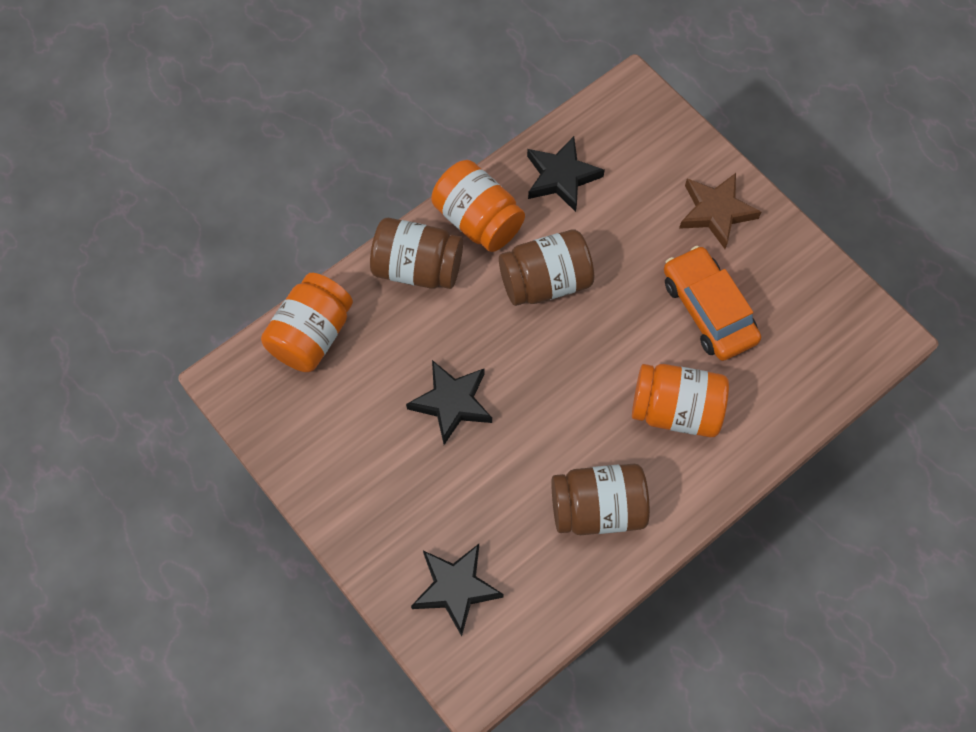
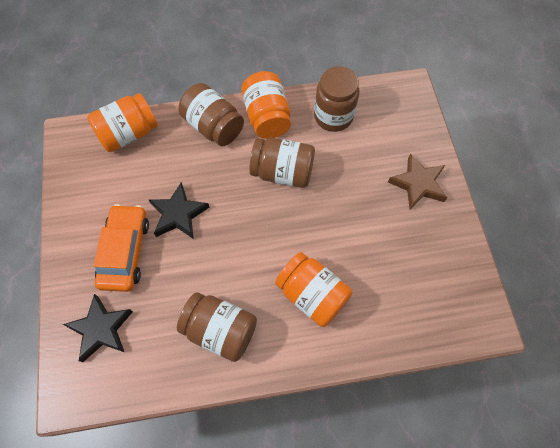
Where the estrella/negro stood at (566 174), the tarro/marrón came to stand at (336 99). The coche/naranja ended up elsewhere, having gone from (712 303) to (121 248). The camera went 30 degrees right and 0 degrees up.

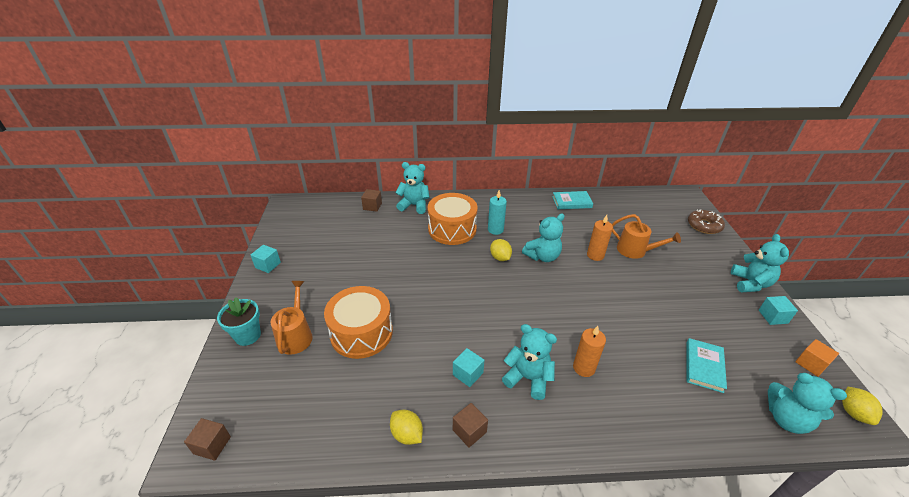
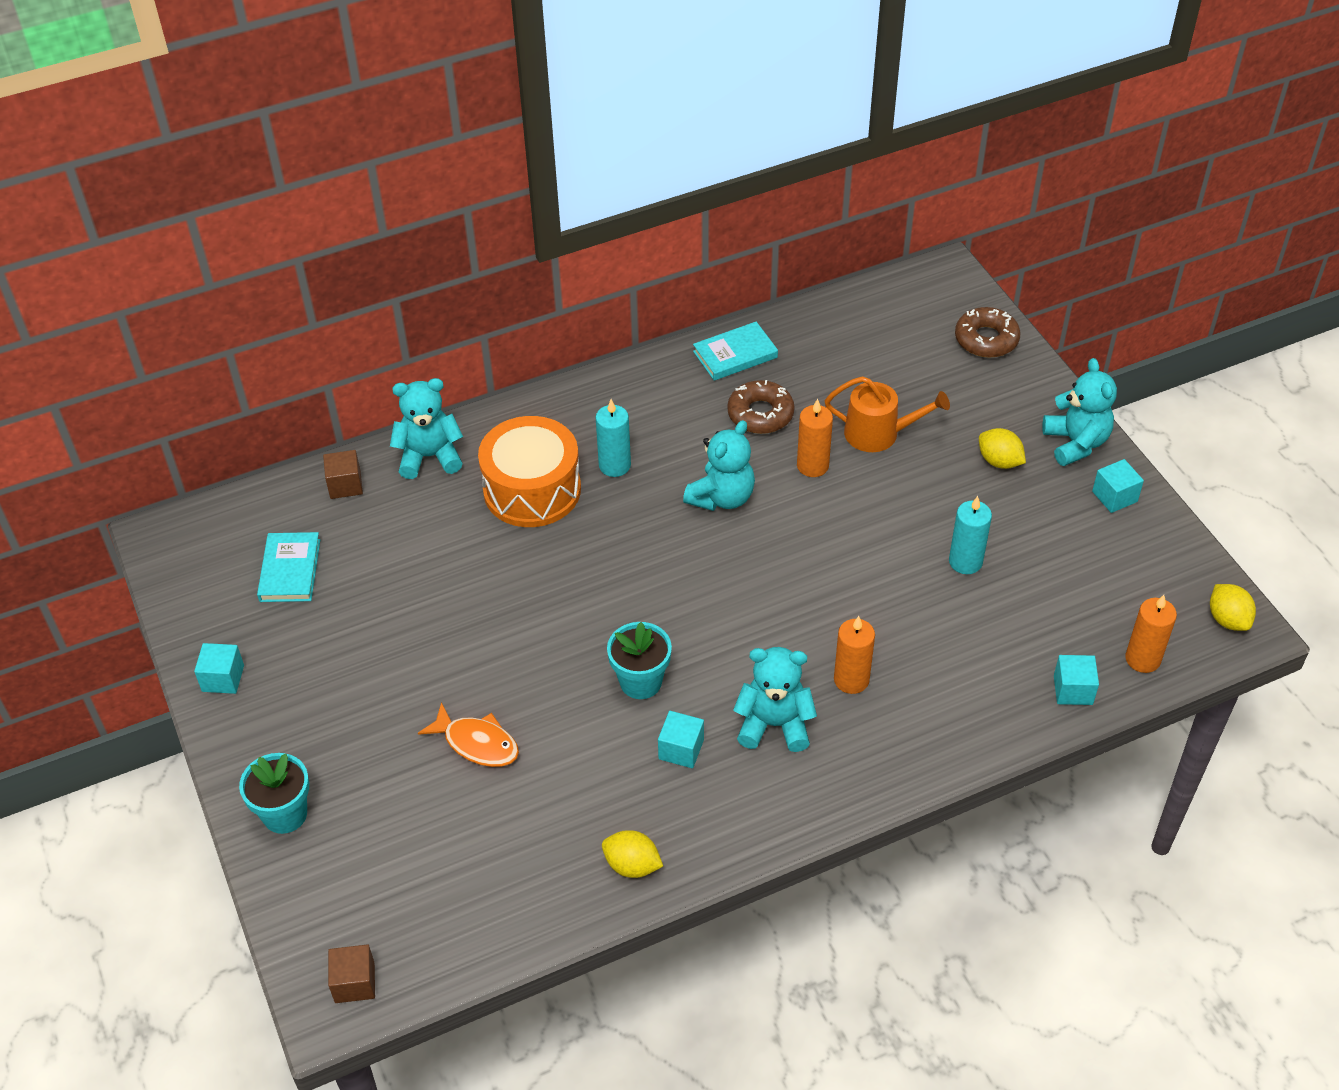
The second view lost the regadera/naranja at (292 318). Where the tambor/naranja stood at (358 322), the pez/naranja came to stand at (468 734). The second view lost the cubo/marrón at (470 425). The limón/amarillo ended up elsewhere, having gone from (501 250) to (1002 448). The libro/turquesa ended up elsewhere, having gone from (706 365) to (288 567). Where the osito/turquesa stood at (807 403), the vela/naranja came to stand at (1151 634). The second view lost the cubo/naranja at (817 358). The second view gained the maceta/turquesa at (639 660). The second view gained the rosquilla/marrón at (761 407). The second view gained the vela/turquesa at (970 535). The second view gained the cubo/turquesa at (1076 680). The camera went 20 degrees left and 10 degrees up.

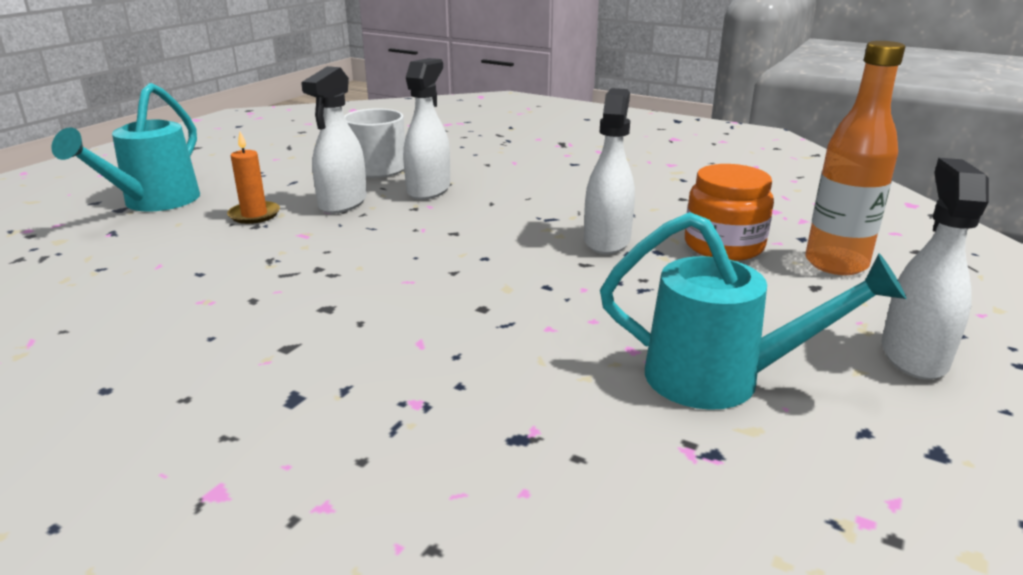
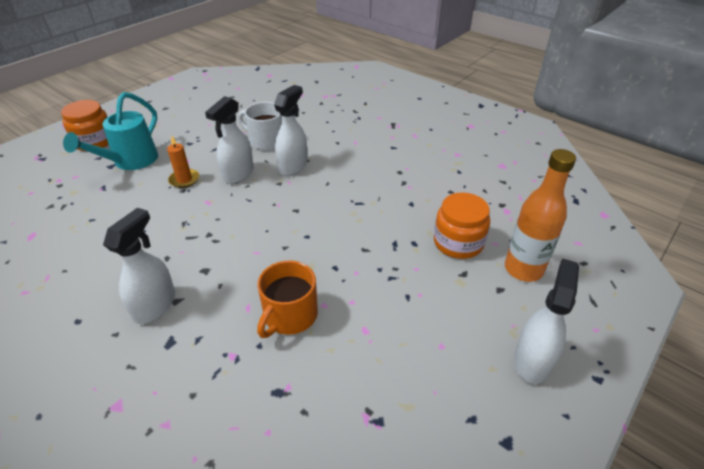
The pulverizador/blanco ended up elsewhere, having gone from (609 171) to (139 266). The second view lost the regadera/turquesa at (753 311). The second view gained the tarro/naranja at (85 125). The second view gained the taza/naranja at (287 299). The camera went 10 degrees right and 15 degrees up.

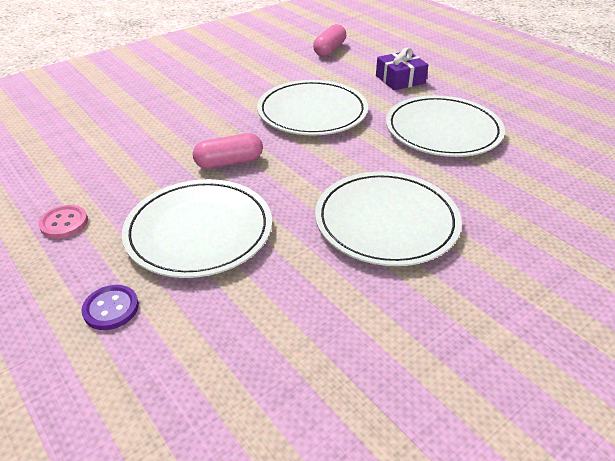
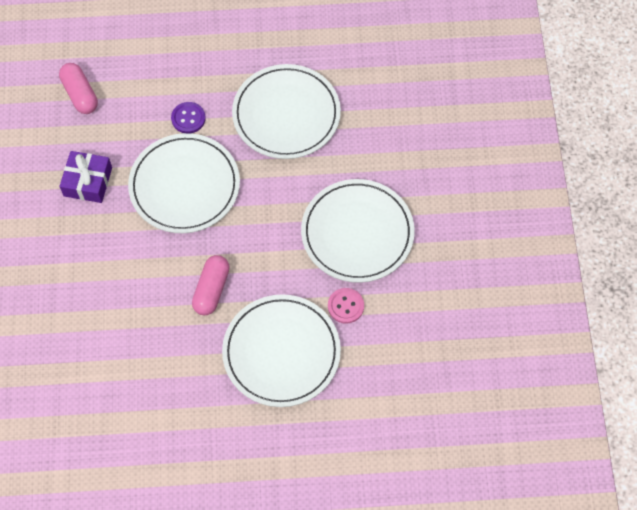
The botón/rosa ended up elsewhere, having gone from (63 222) to (346 306). The botón/morado ended up elsewhere, having gone from (110 307) to (188 117). The regalo/morado ended up elsewhere, having gone from (402 68) to (85 177). The camera went 55 degrees left and 25 degrees up.

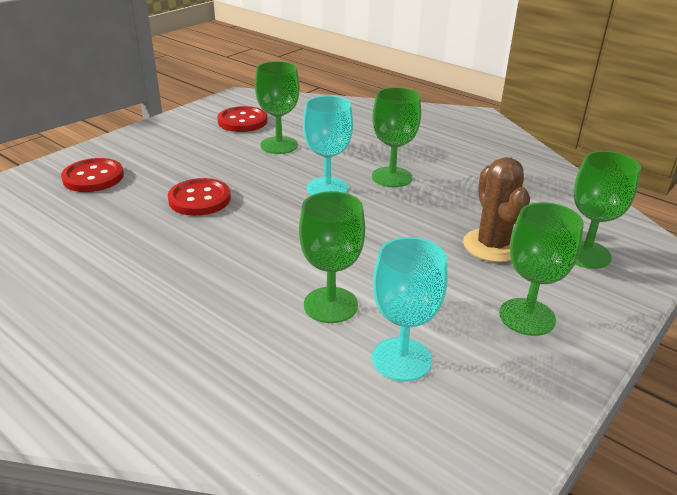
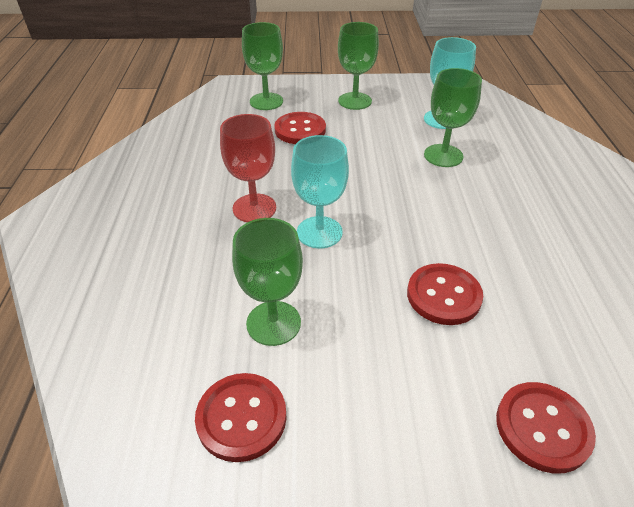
What was the copa/verde at (396 137) turned into the copa/rojo at (248 168). Where the cactus/marrón stood at (496 209), the botón/rojo came to stand at (300 128). The camera went 130 degrees left and 10 degrees up.

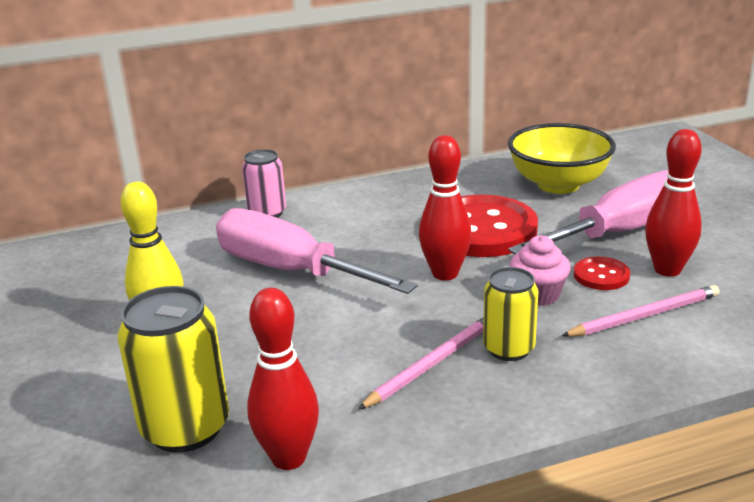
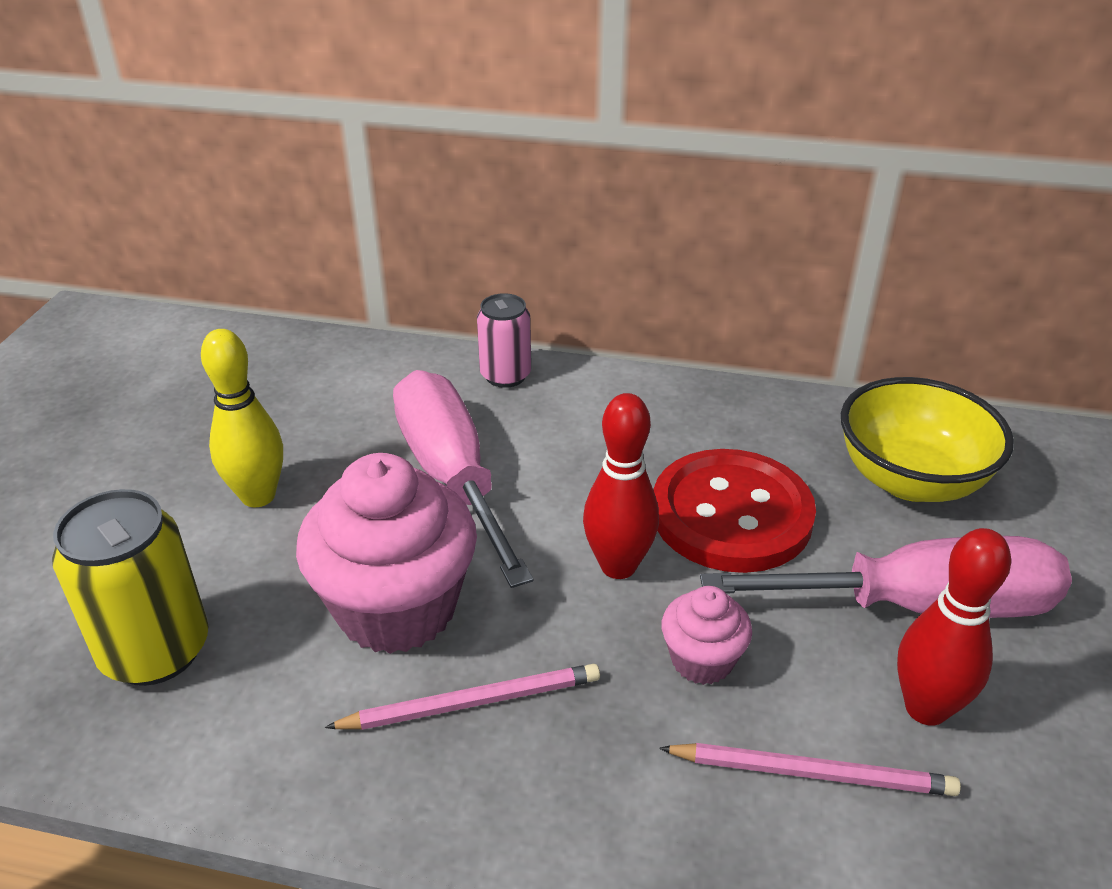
The second view lost the bolo/rojo at (283 379). The second view lost the lata/amarillo at (510 314). The second view lost the botón/rojo at (602 273). The second view gained the magdalena/rosa at (386 553). The camera went 30 degrees right and 10 degrees up.

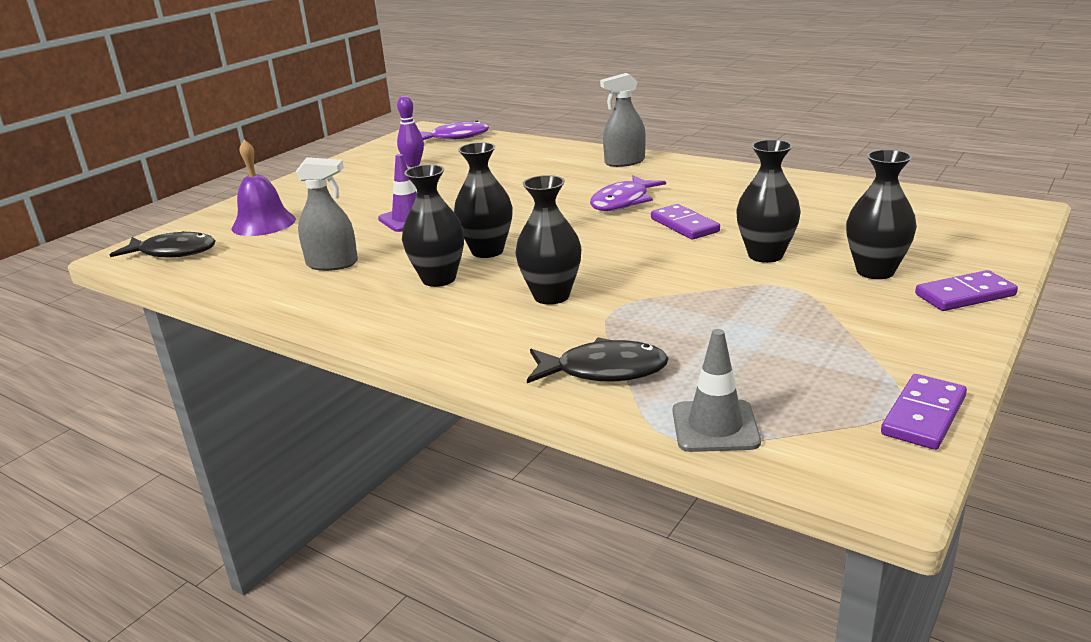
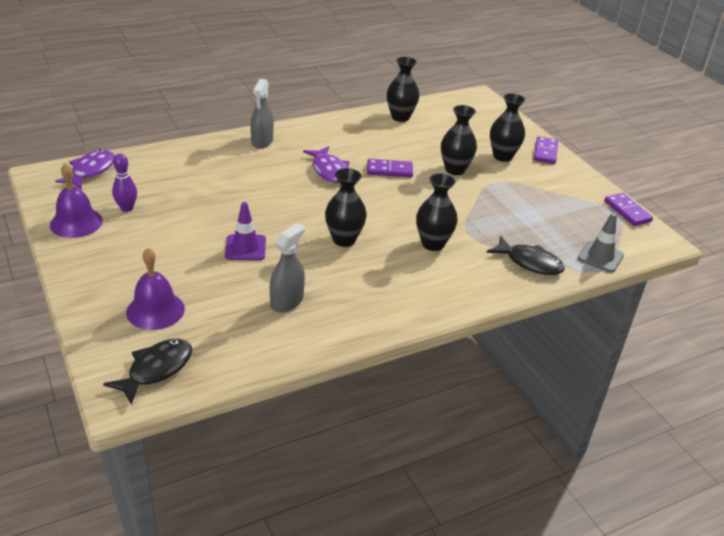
The florero/negro ended up elsewhere, having gone from (433 225) to (403 89). The pez/negro at (598 360) ended up facing another way, 90 degrees clockwise from before. The second view gained the campana/morado at (76 200). The camera went 65 degrees left and 10 degrees up.

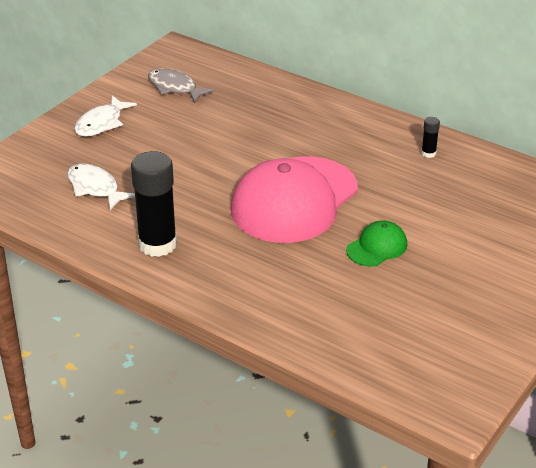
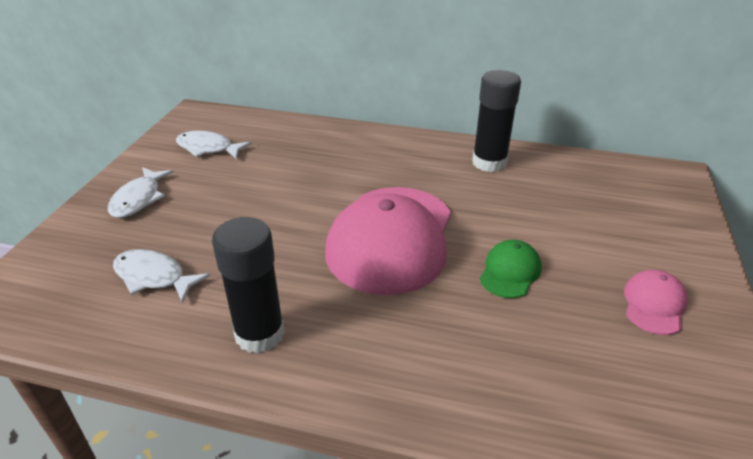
What was the pez/gris at (181 85) turned into the pez/blanco at (214 145). The size of the barra de pegamento/negro at (430 137) changed by a factor of 2.32. The second view gained the gorra/rosa at (656 302). The camera went 20 degrees left and 0 degrees up.

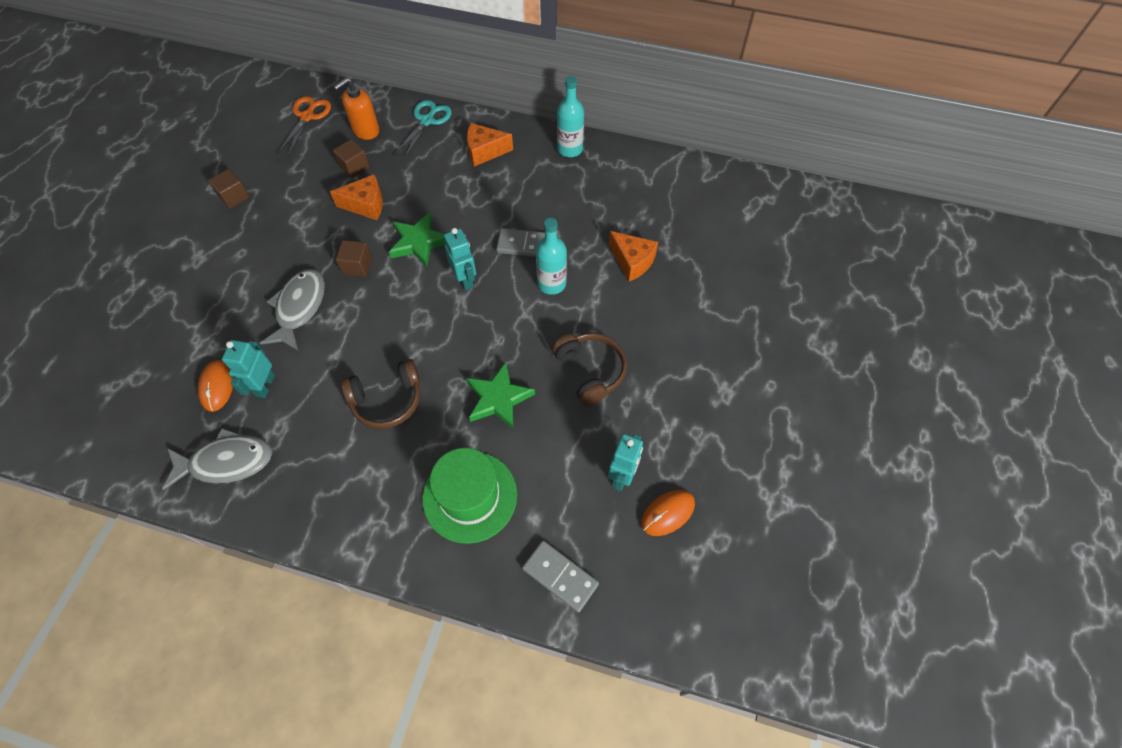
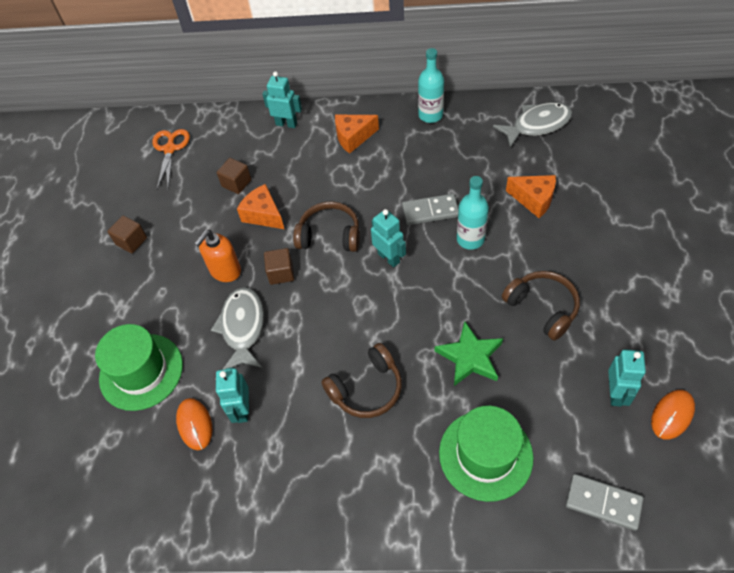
The pez/gris ended up elsewhere, having gone from (217 459) to (532 125). The queso/naranja at (356 197) ended up facing another way, 120 degrees counterclockwise from before. The dispensador de jabón/naranja ended up elsewhere, having gone from (356 108) to (218 256). Where the estrella/verde stood at (417 239), the auriculares/marrón came to stand at (326 226). Where the tijeras/turquesa stood at (423 129), the robot/turquesa came to stand at (282 99). The second view gained the sombrero/verde at (139 367). The camera went 10 degrees left and 5 degrees down.

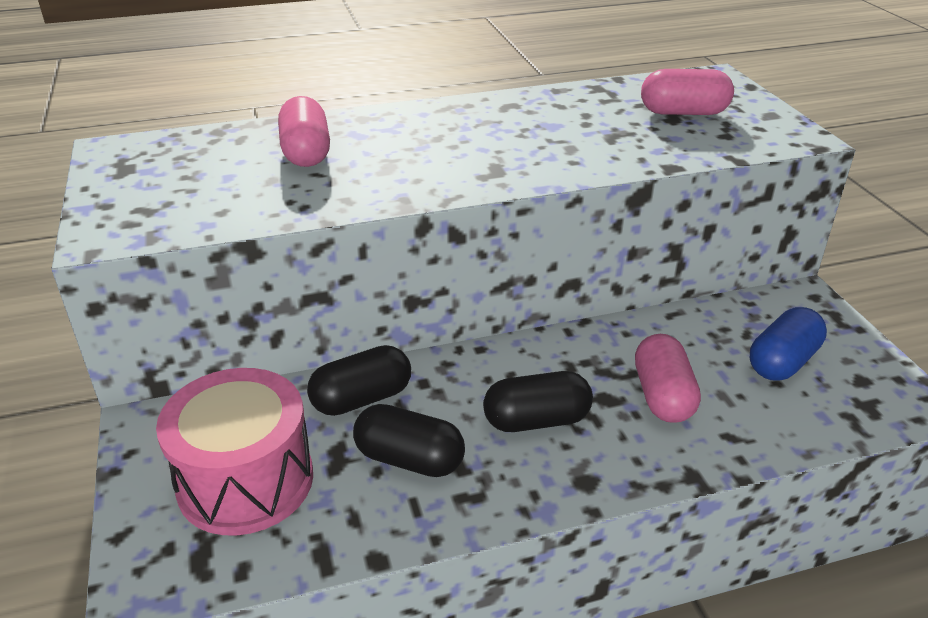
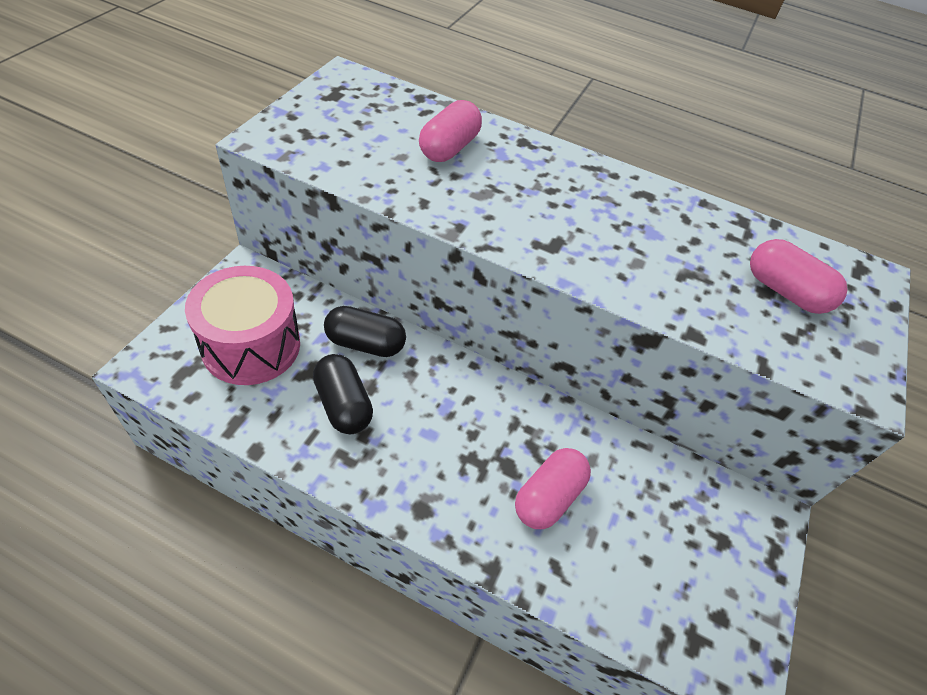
The second view lost the cápsula/negro at (538 401). The second view lost the cápsula/azul at (788 344). The camera went 35 degrees right and 15 degrees up.

